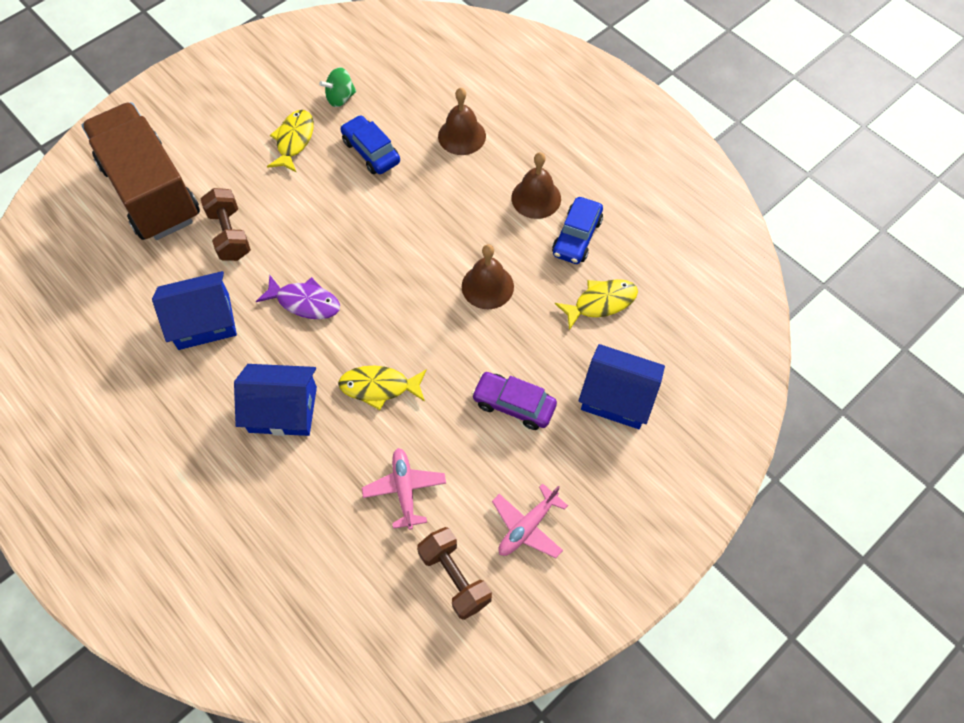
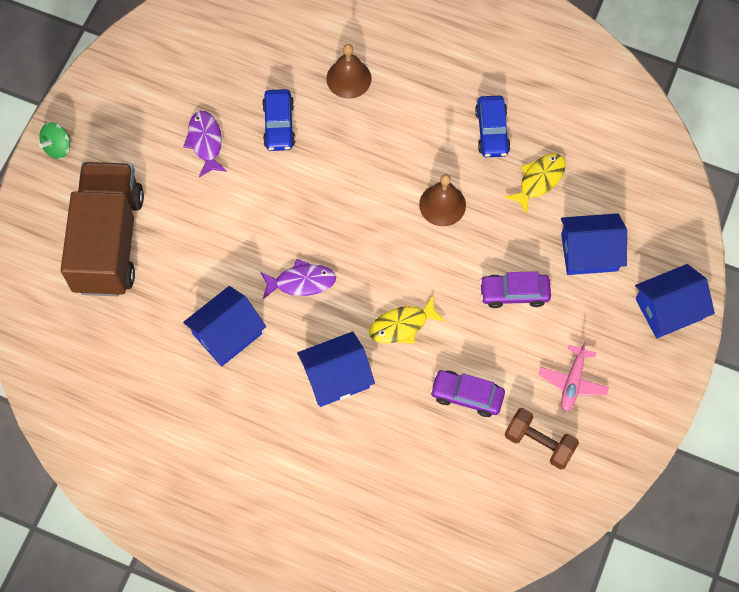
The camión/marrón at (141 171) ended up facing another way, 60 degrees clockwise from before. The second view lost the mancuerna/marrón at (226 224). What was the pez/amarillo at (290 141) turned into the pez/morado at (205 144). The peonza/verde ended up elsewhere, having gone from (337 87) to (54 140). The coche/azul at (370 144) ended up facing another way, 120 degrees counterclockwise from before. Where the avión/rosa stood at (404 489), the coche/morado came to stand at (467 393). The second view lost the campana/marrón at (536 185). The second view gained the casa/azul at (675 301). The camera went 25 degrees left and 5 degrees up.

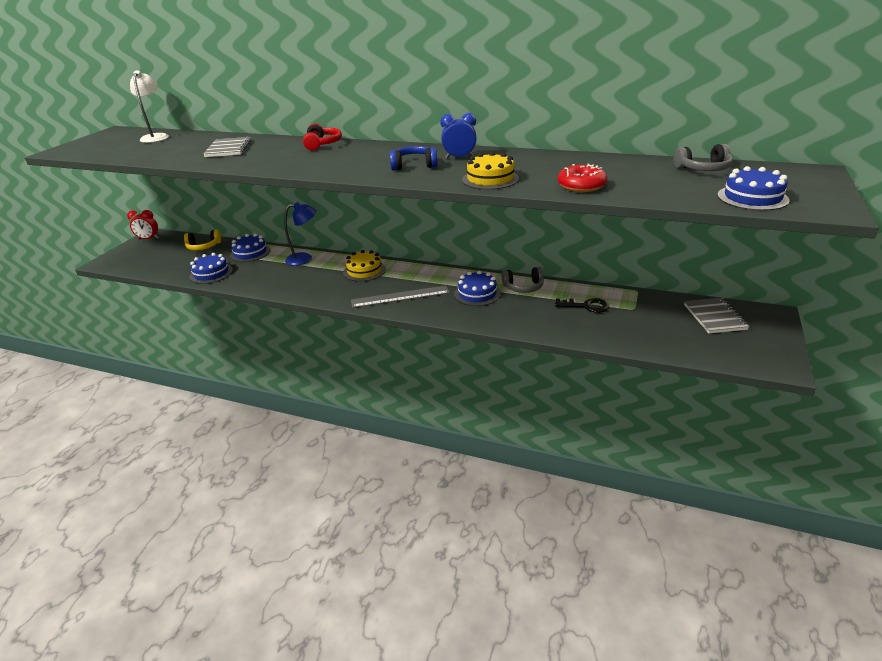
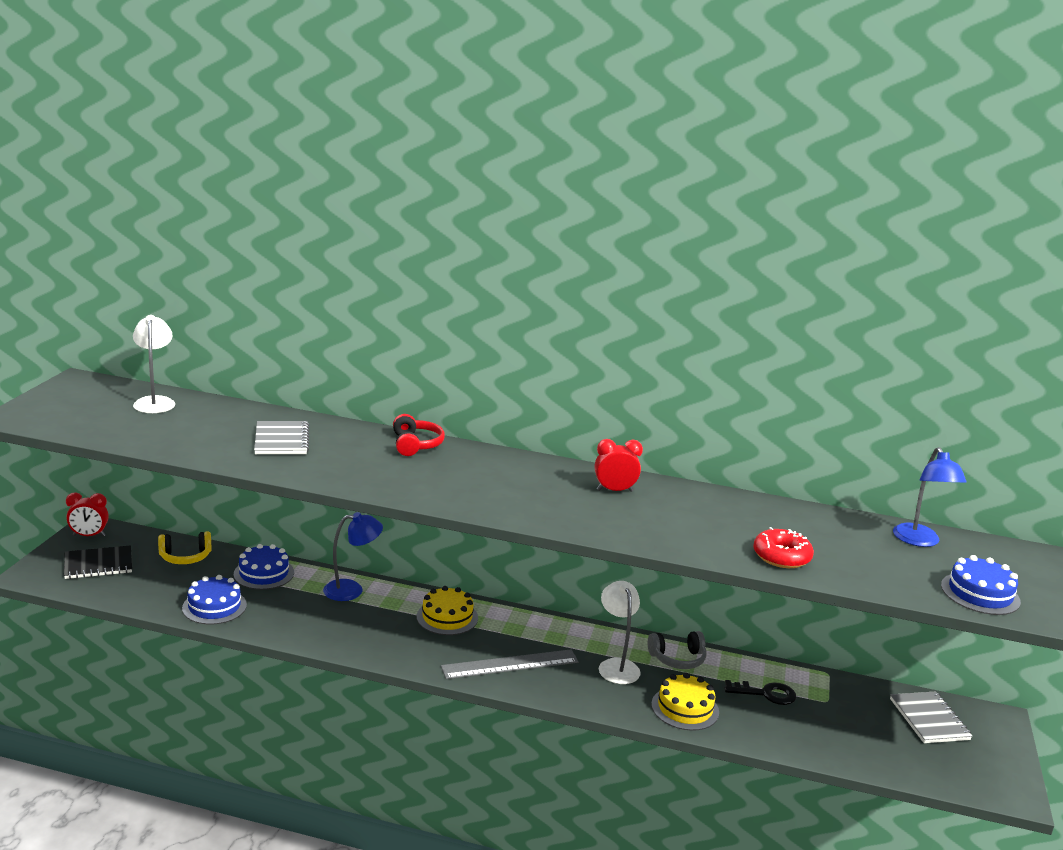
The second view lost the auriculares/azul at (413 158). What was the despertador/azul at (458 136) turned into the despertador/rojo at (619 465). Where the tarta/azul stood at (477 288), the lámpara/blanco came to stand at (620 632). The tarta/amarillo ended up elsewhere, having gone from (490 171) to (685 702). Where the auriculares/gris stood at (703 157), the lámpara/azul came to stand at (930 497). The second view gained the cuaderno/negro at (98 562). The camera went 10 degrees left and 10 degrees down.

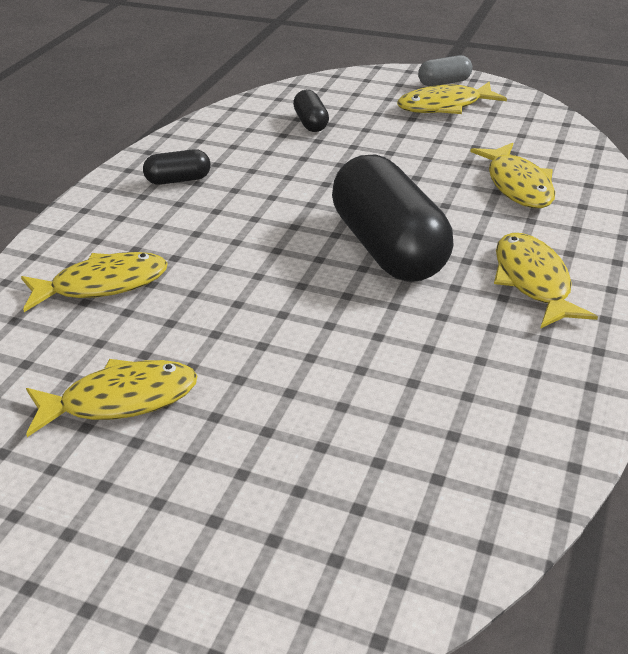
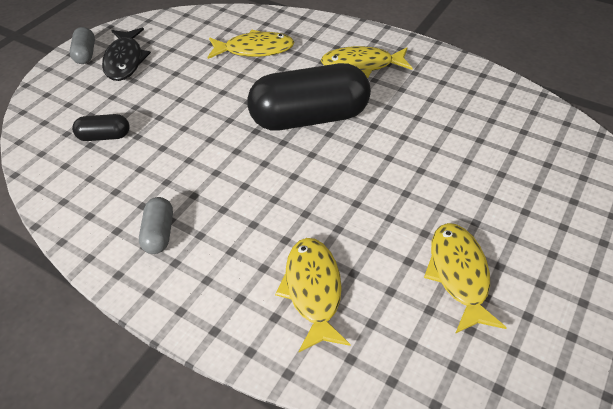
What was the cápsula/negro at (176 167) turned into the cápsula/gris at (156 225). What was the pez/amarillo at (452 98) turned into the pez/negro at (126 54). The camera went 80 degrees left and 10 degrees up.

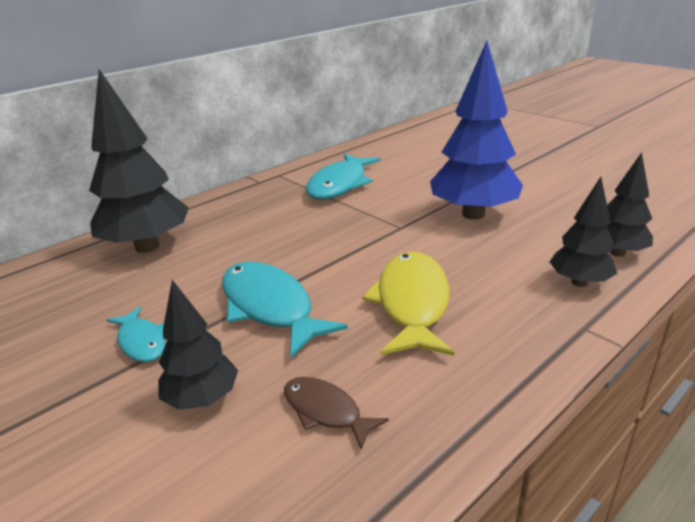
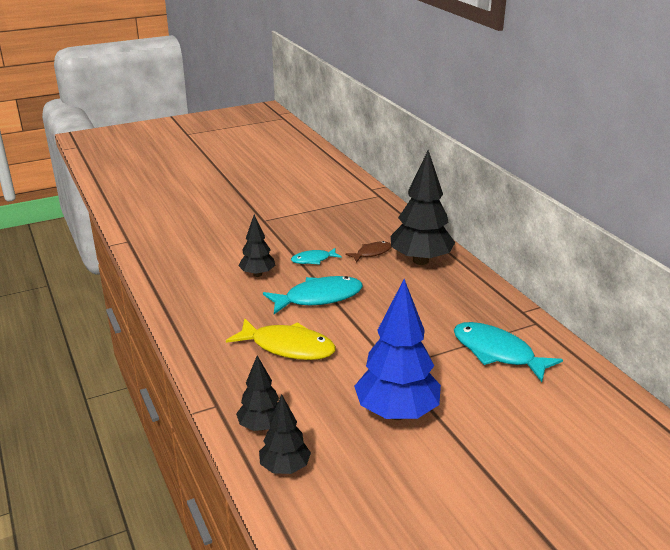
The pez/marrón ended up elsewhere, having gone from (336 413) to (368 251). The camera went 105 degrees right and 0 degrees up.

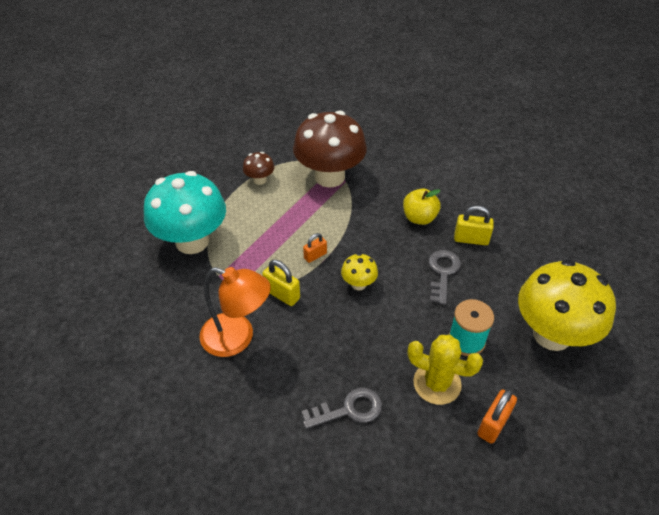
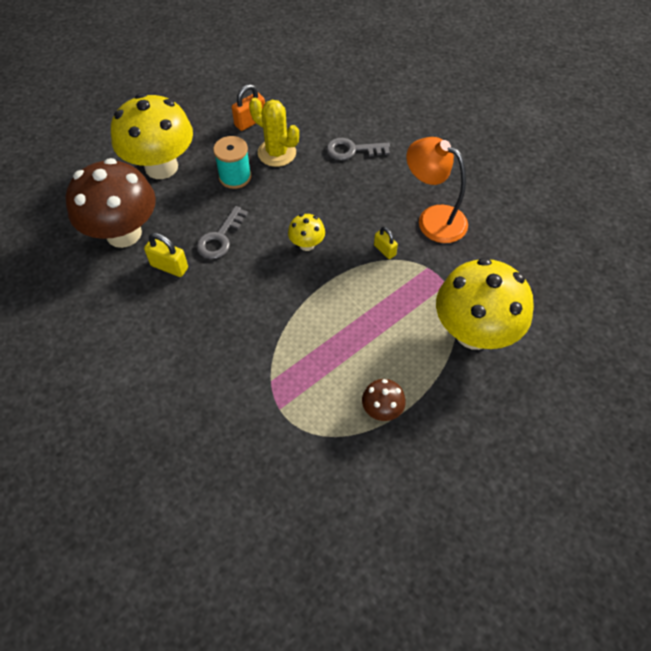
What was the seta/turquesa at (185 212) turned into the seta/amarillo at (485 304). The size of the candado/amarillo at (281 283) changed by a factor of 0.66. The seta/marrón ended up elsewhere, having gone from (330 149) to (111 203). The second view lost the candado/naranja at (315 248). The second view lost the manzana/amarillo at (422 206). The camera went 165 degrees left and 10 degrees up.

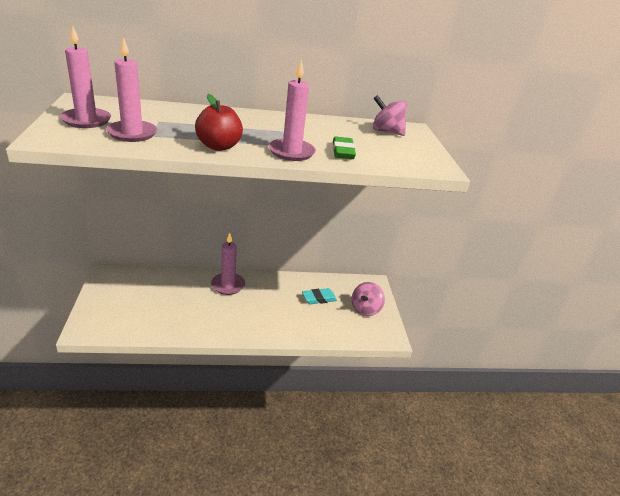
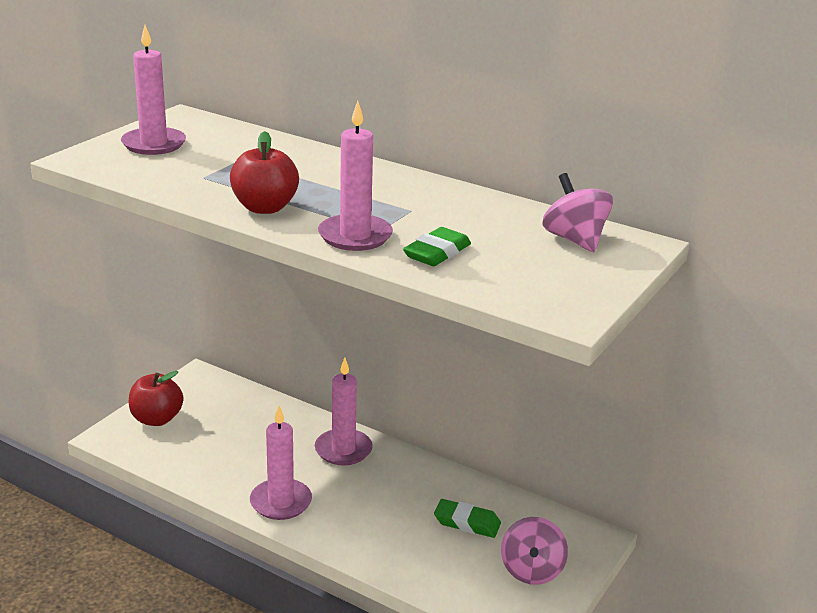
The vela/rosa ended up elsewhere, having gone from (131 89) to (281 463). What was the goma de borrar/turquesa at (319 296) turned into the goma de borrar/verde at (467 518). The peonza/rosa at (368 299) ended up facing another way, 60 degrees counterclockwise from before. The second view gained the manzana/rojo at (156 398). The camera went 40 degrees right and 5 degrees down.

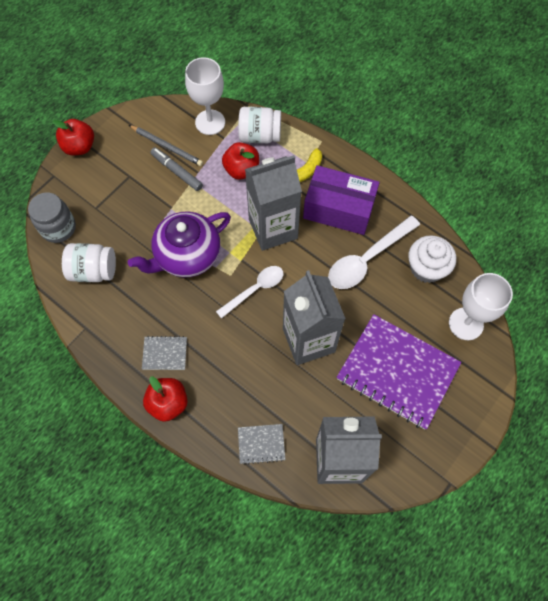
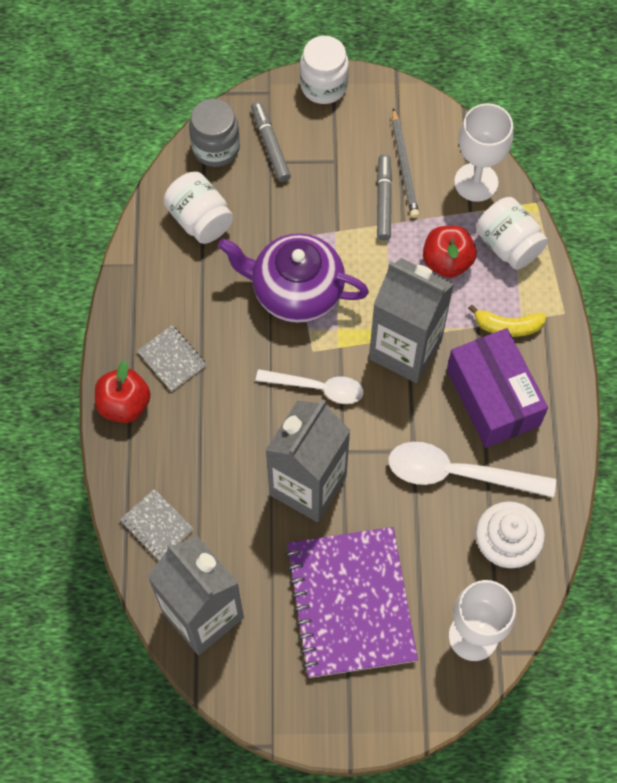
Where the manzana/rojo stood at (73 137), the tarro/blanco came to stand at (324 70). The second view gained the rotulador/gris at (271 141). The camera went 50 degrees right and 0 degrees up.

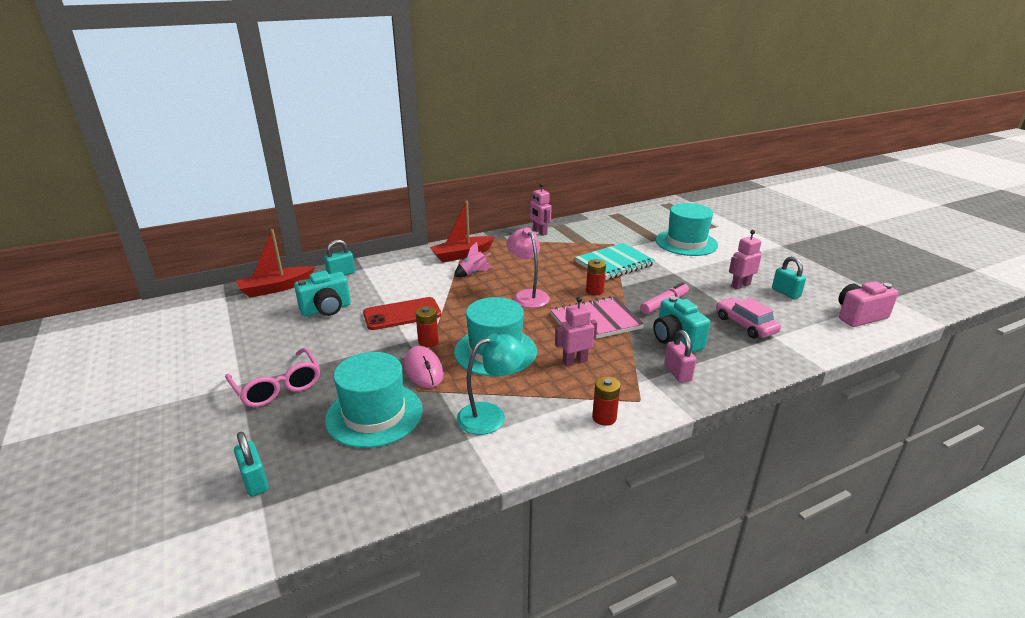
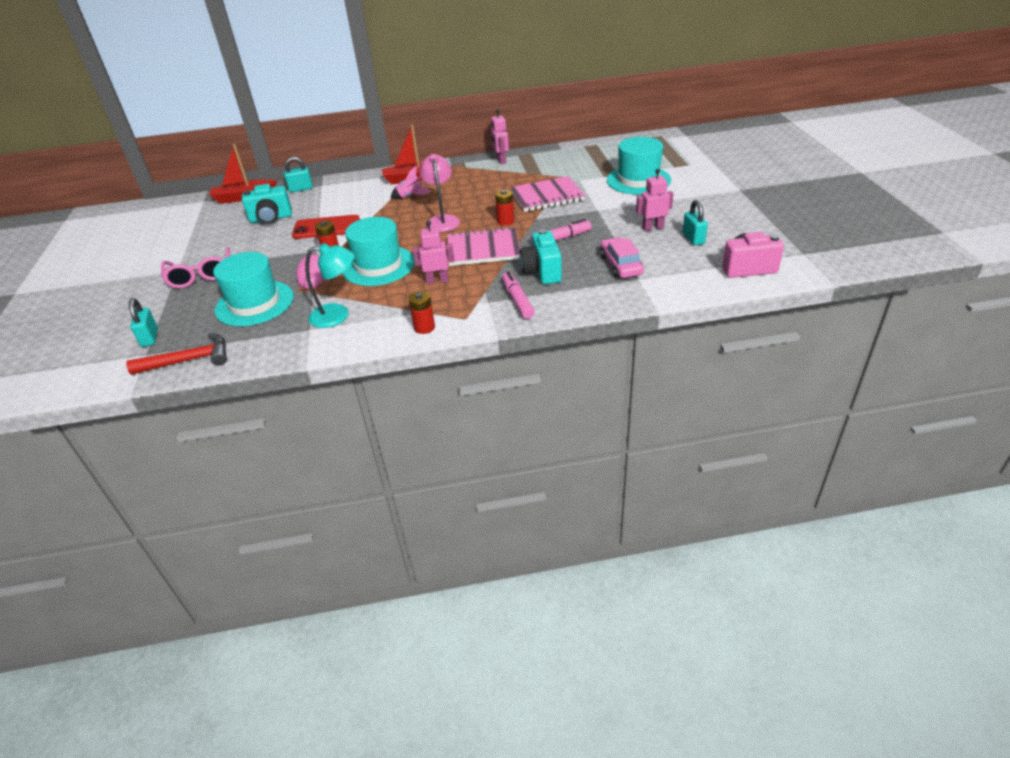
What was the cuaderno/turquesa at (615 261) turned into the cuaderno/rosa at (547 194). Where the candado/rosa stood at (680 356), the rotulador/rosa came to stand at (518 295). The second view gained the martillo/rojo at (176 354). The camera went 20 degrees right and 10 degrees up.

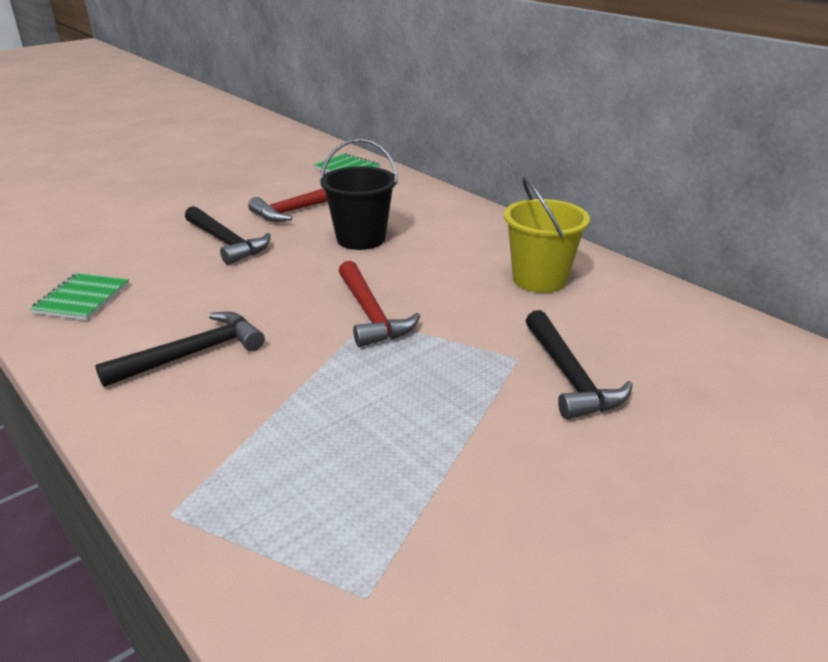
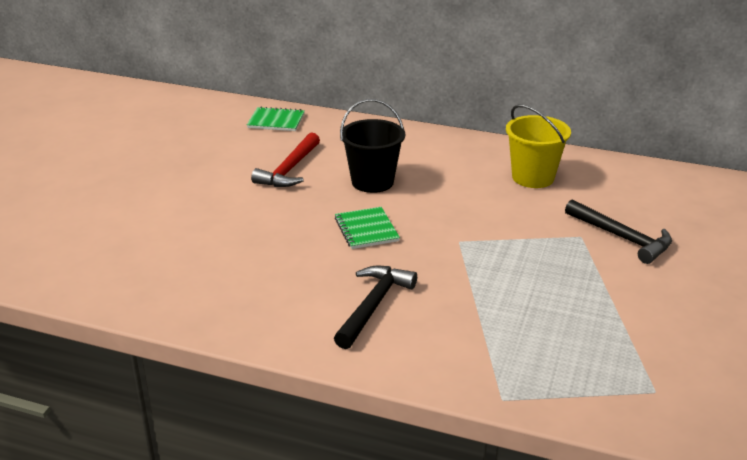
The cuaderno/verde ended up elsewhere, having gone from (79 297) to (367 228). The second view lost the martillo/negro at (228 235). The second view lost the martillo/rojo at (379 304). The camera went 30 degrees left and 0 degrees up.

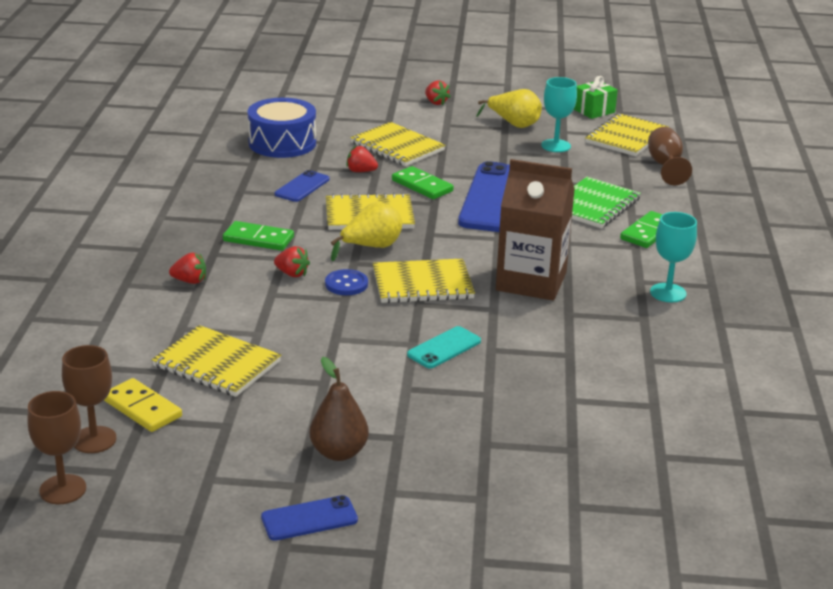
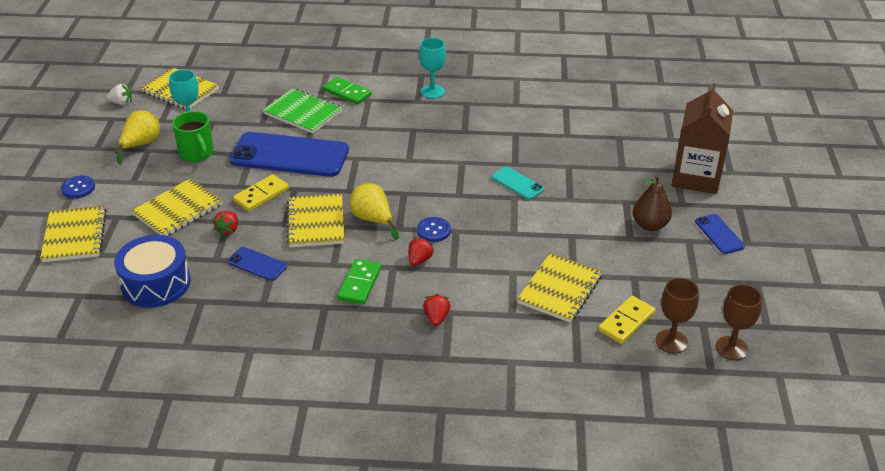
The cuaderno/amarillo ended up elsewhere, having gone from (424 280) to (73 234). What was the ficha de dominó/verde at (423 182) turned into the ficha de dominó/amarillo at (261 192). Where the fresa/rojo stood at (438 93), the botón/azul came to stand at (78 187). The cartón de leche/marrón ended up elsewhere, having gone from (535 229) to (702 138). Where the regalo/verde stood at (596 97), the fresa/blanco came to stand at (119 94). The second view lost the copa/marrón at (670 156). The second view gained the taza/verde at (193 136). The camera went 90 degrees left and 10 degrees up.

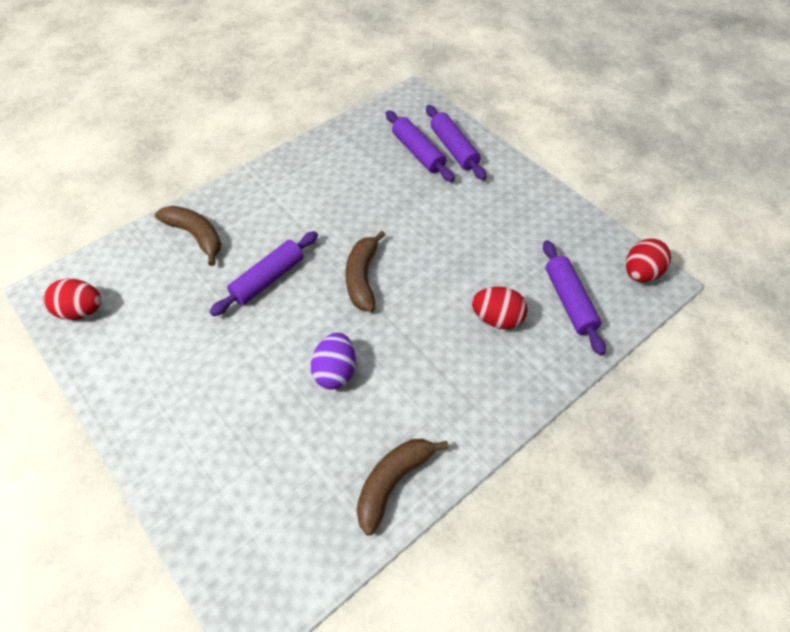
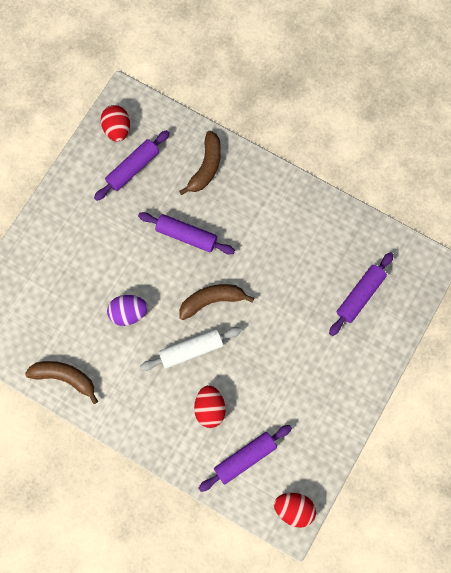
The rodillo/morado ended up elsewhere, having gone from (456 142) to (132 165). The second view gained the rodillo/blanco at (191 349). The camera went 70 degrees right and 20 degrees up.

